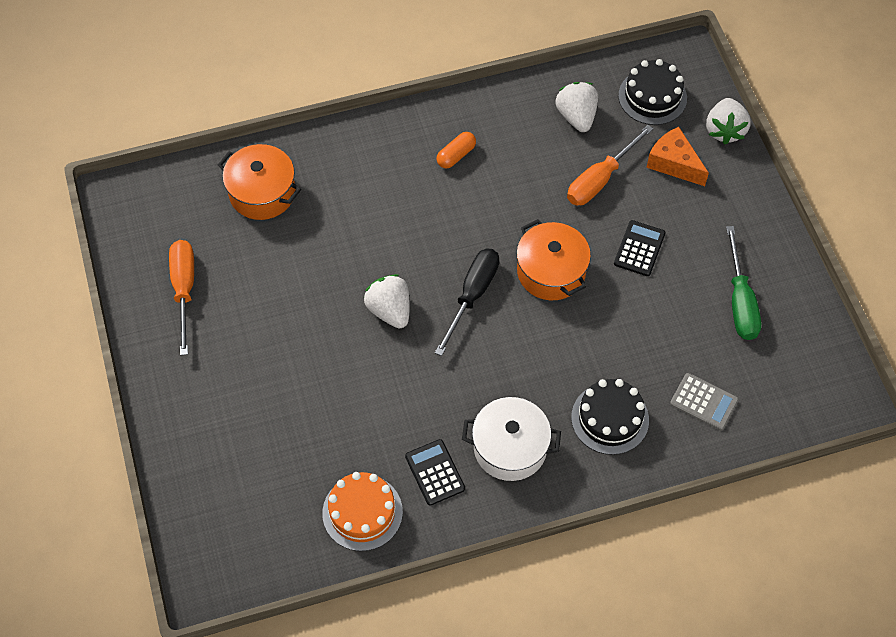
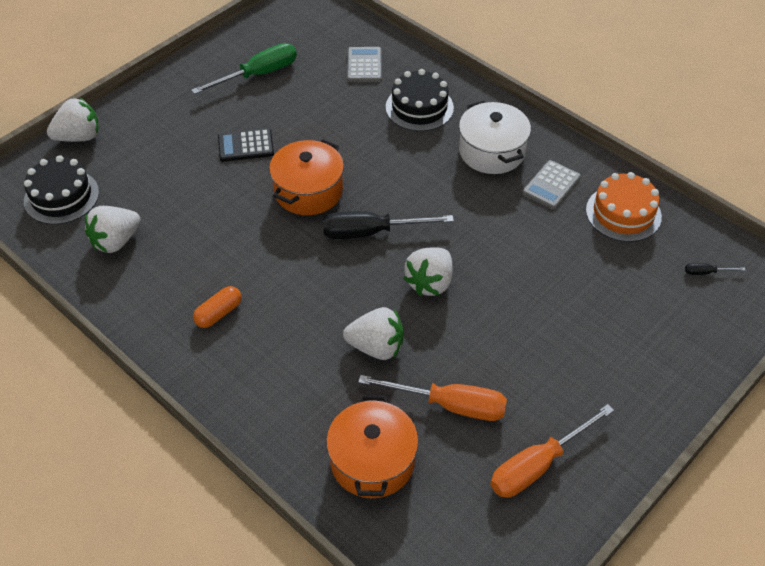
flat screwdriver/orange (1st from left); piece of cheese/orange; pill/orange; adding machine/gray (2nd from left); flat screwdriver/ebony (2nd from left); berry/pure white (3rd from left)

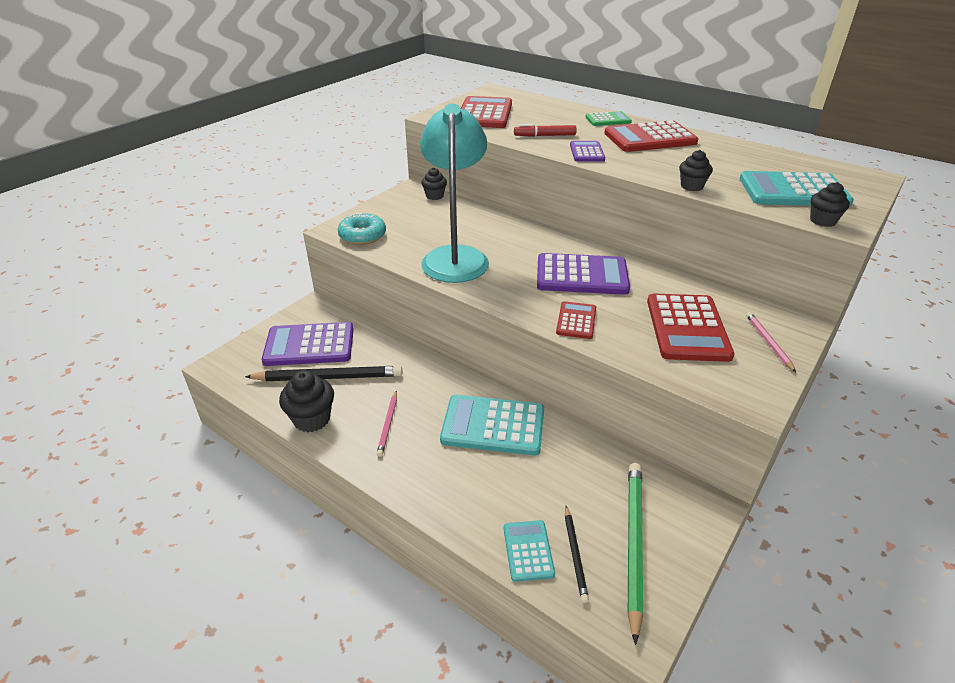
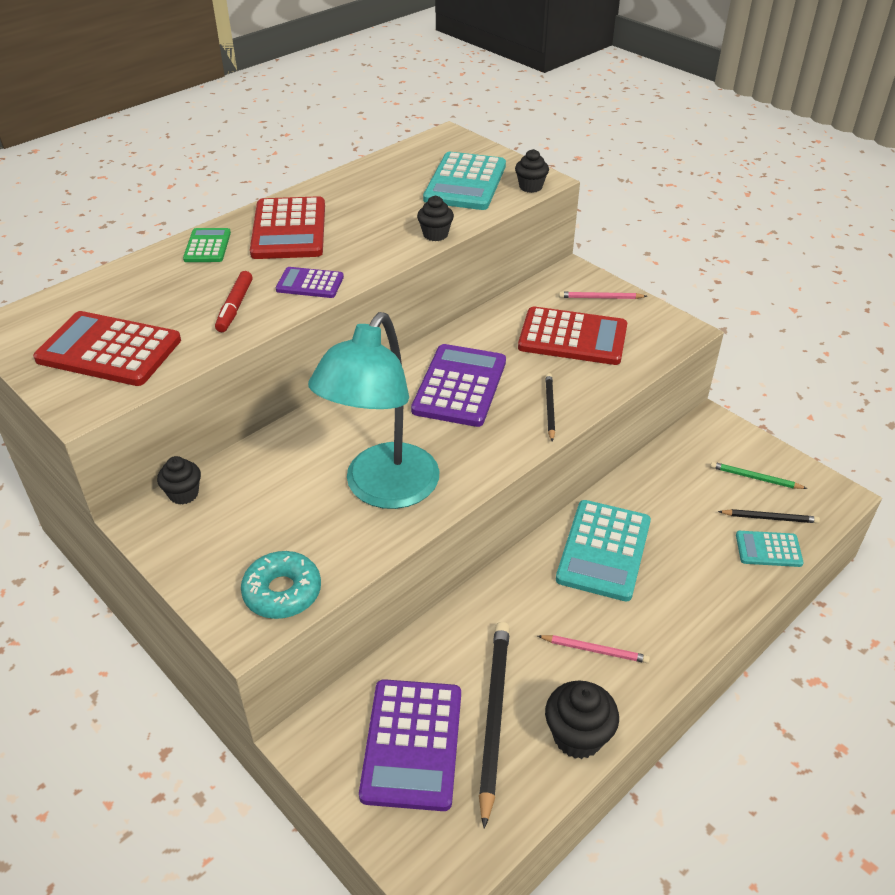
desk lamp/aqua; wooden pencil/ebony (2nd from left); wooden pencil/emerald

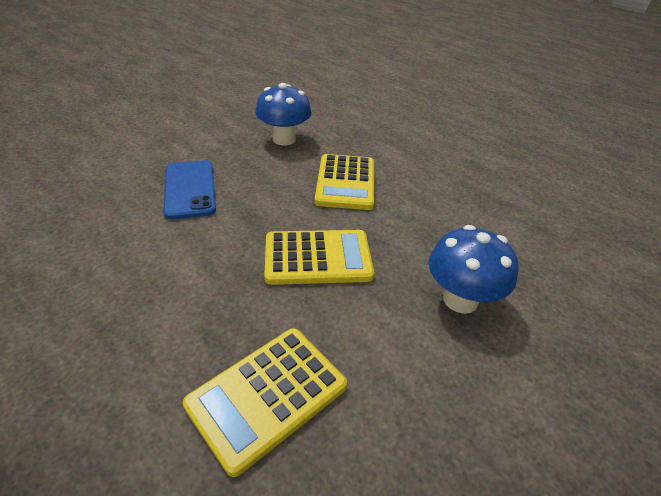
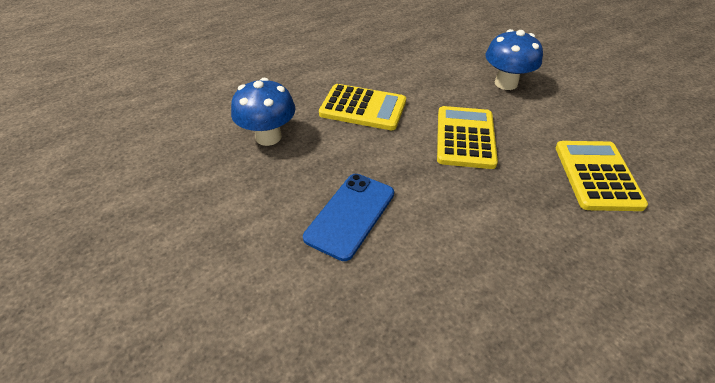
phone/blue; adding machine/bright yellow (3rd from left)

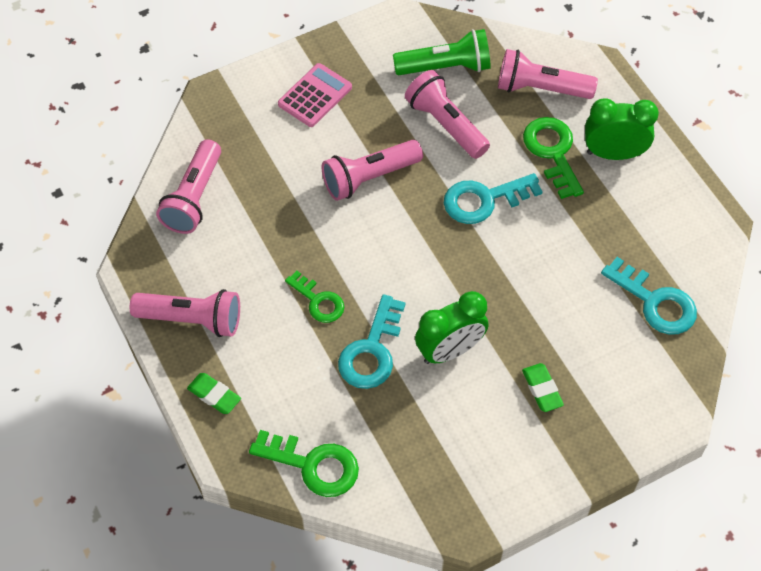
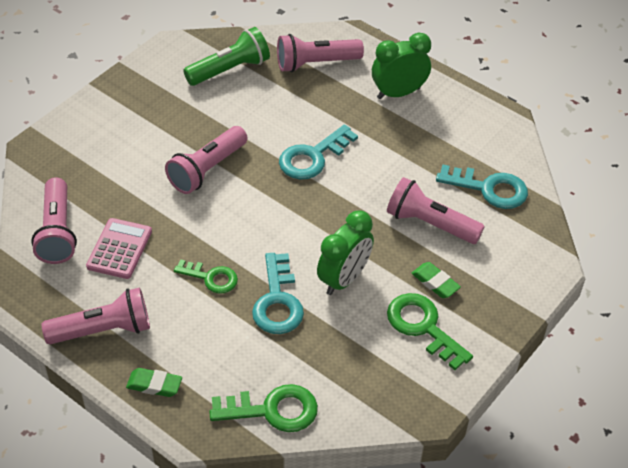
adding machine/pink; pocket torch/pink (5th from left); latchkey/emerald (3rd from left)

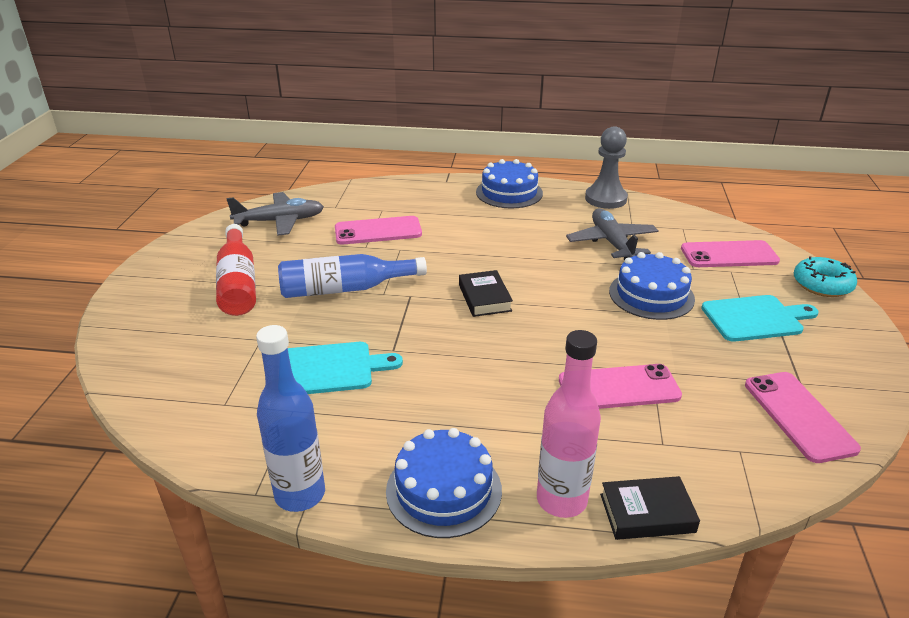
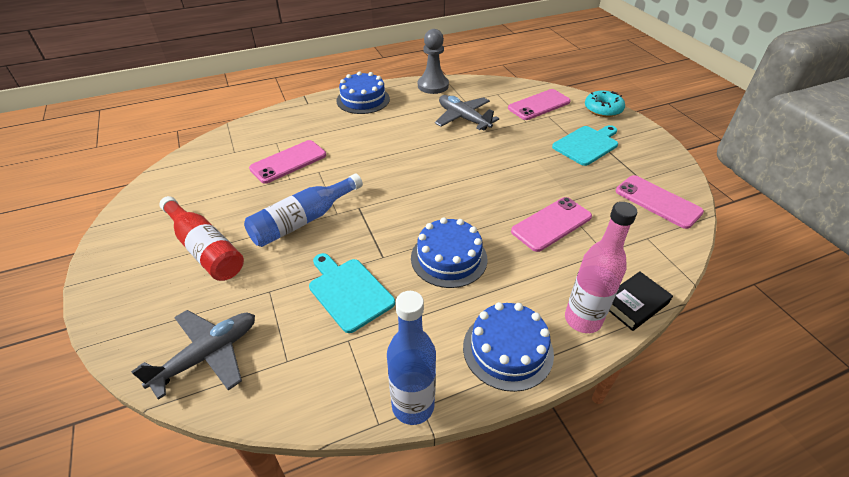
toy plane/gray (1st from left); cake/blue (2nd from left); hardback/ebony (1st from left in the first image); cutting board/aqua (1st from left)

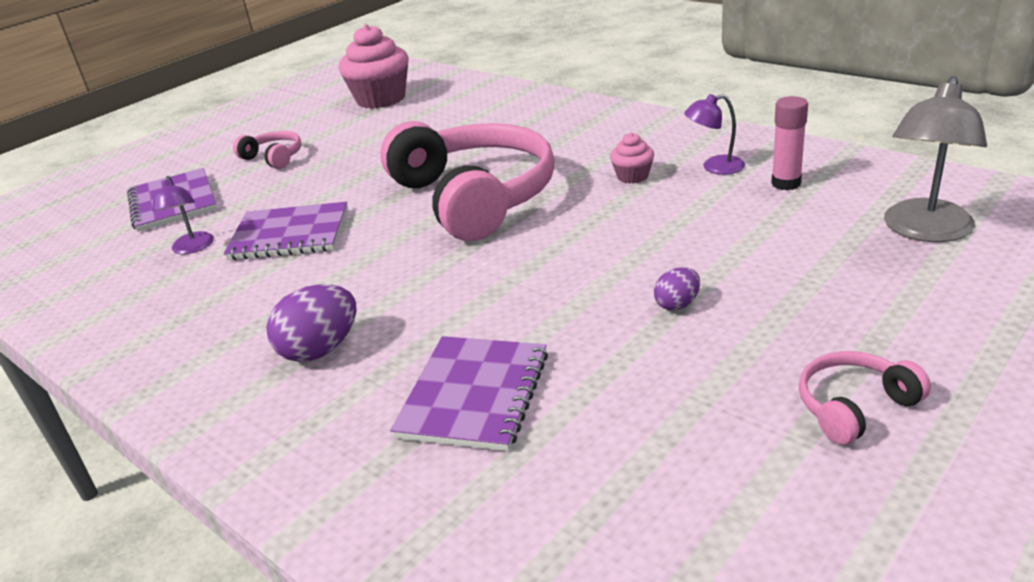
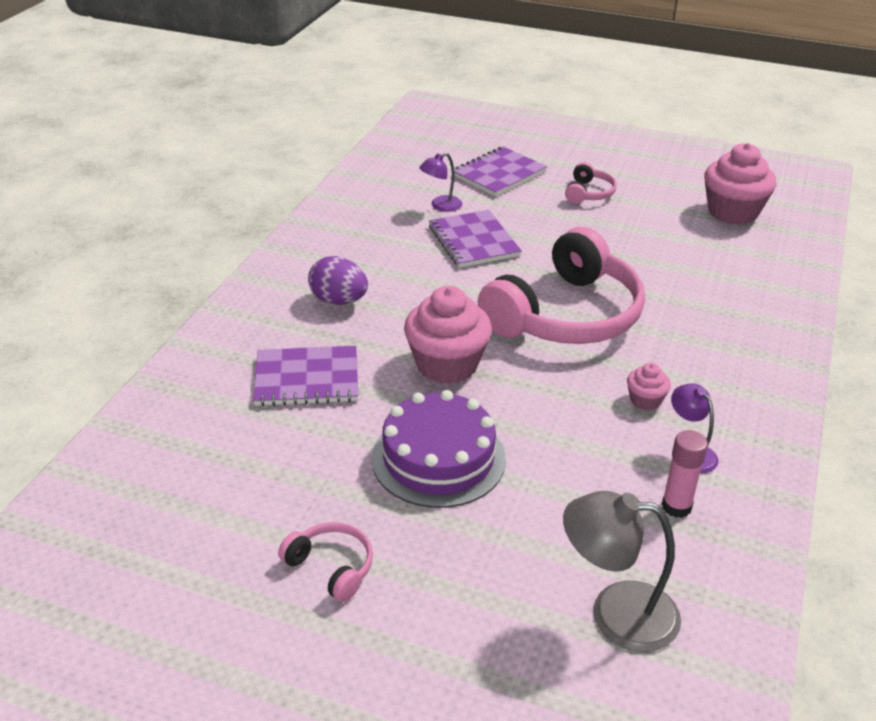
cake/violet; fairy cake/pink (1st from left)

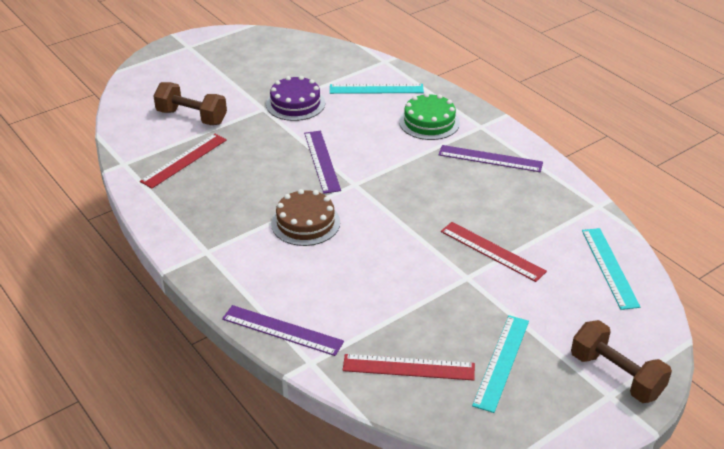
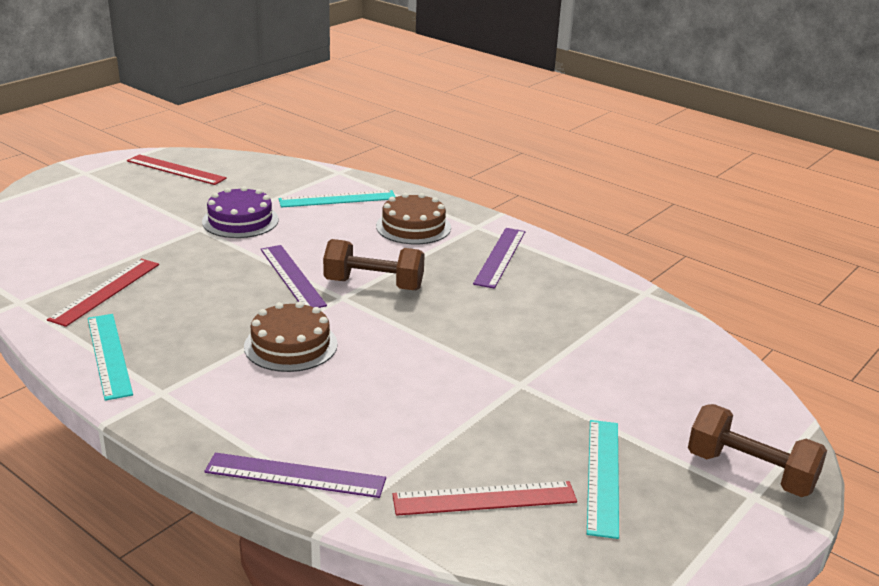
dumbbell/brown (1st from left); cake/brown (2nd from left); straightedge/violet (3rd from left); straightedge/red (2nd from left); straightedge/aqua (1st from left)

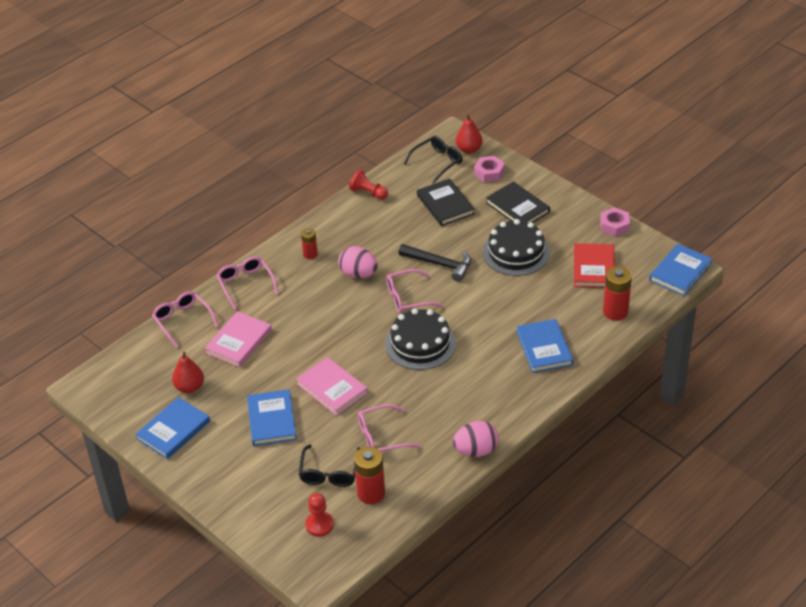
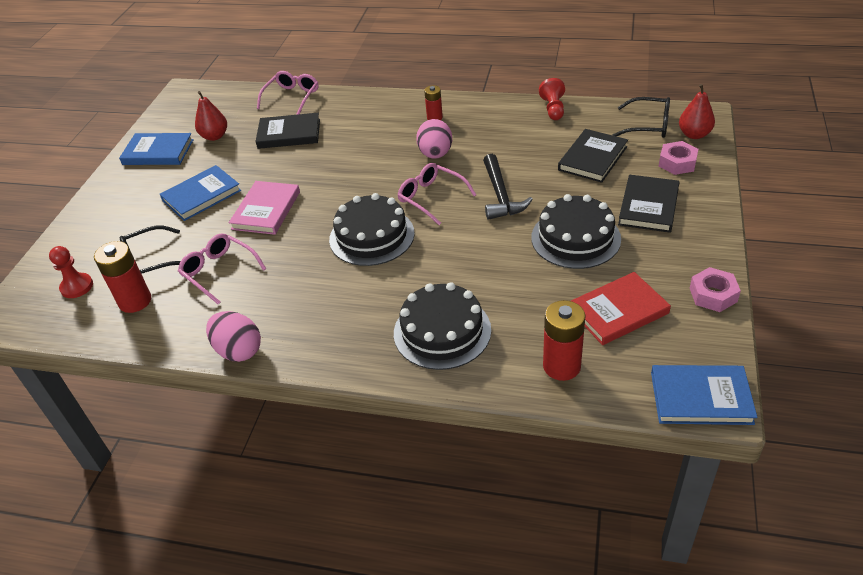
glasses/pink (2nd from left in the first image); hardback/ebony (1st from left); cake/ebony (2nd from left)

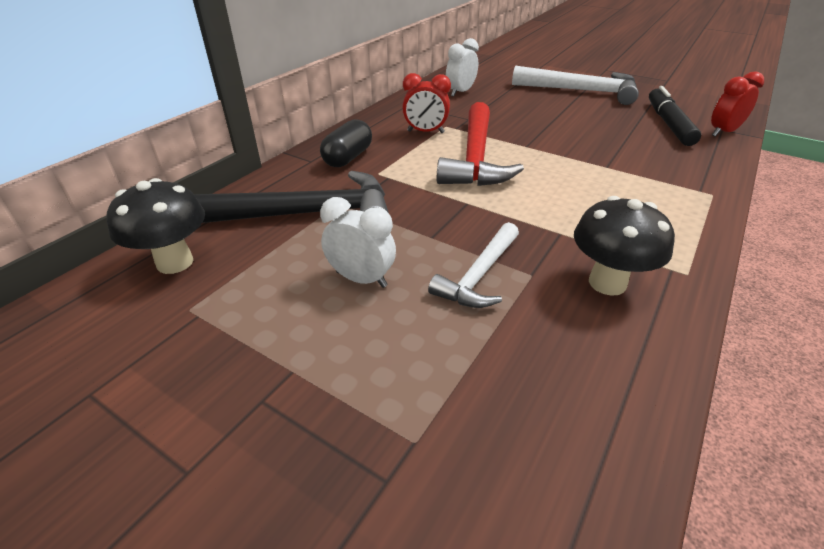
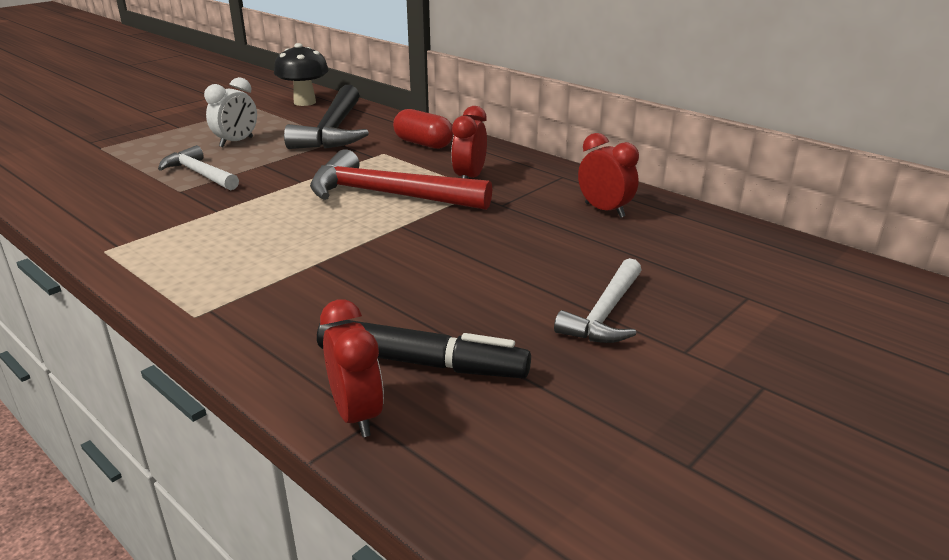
alarm clock/red (3rd from left); hammer/pure white (2nd from left); pill/red; fungus/ebony (2nd from left in the first image)

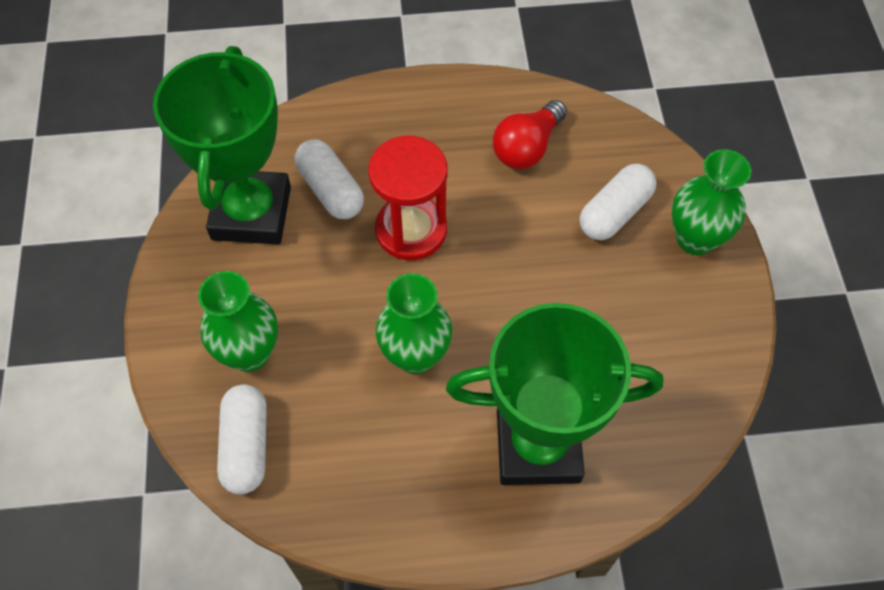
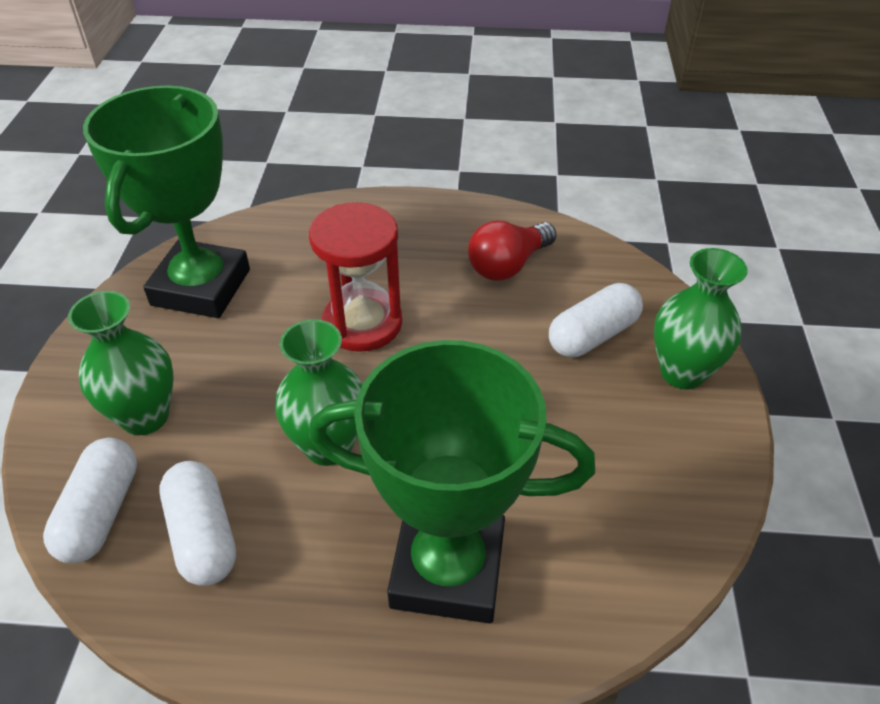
pill/pure white (2nd from left)

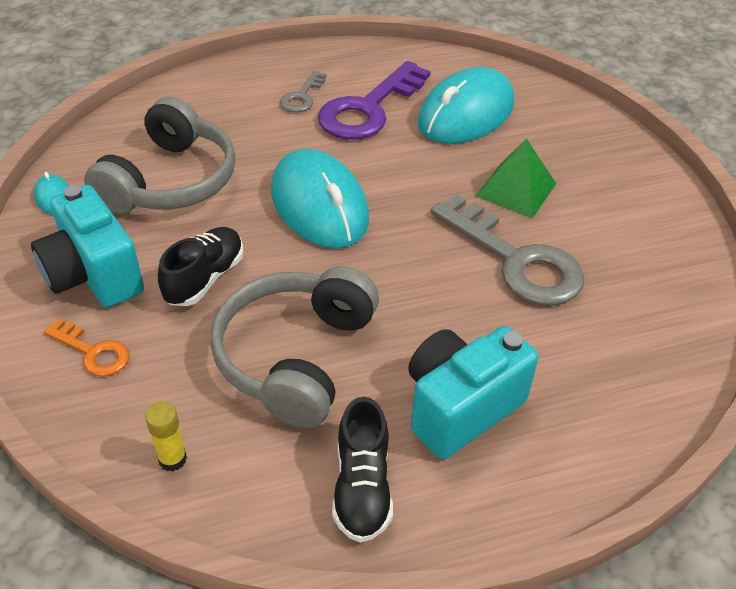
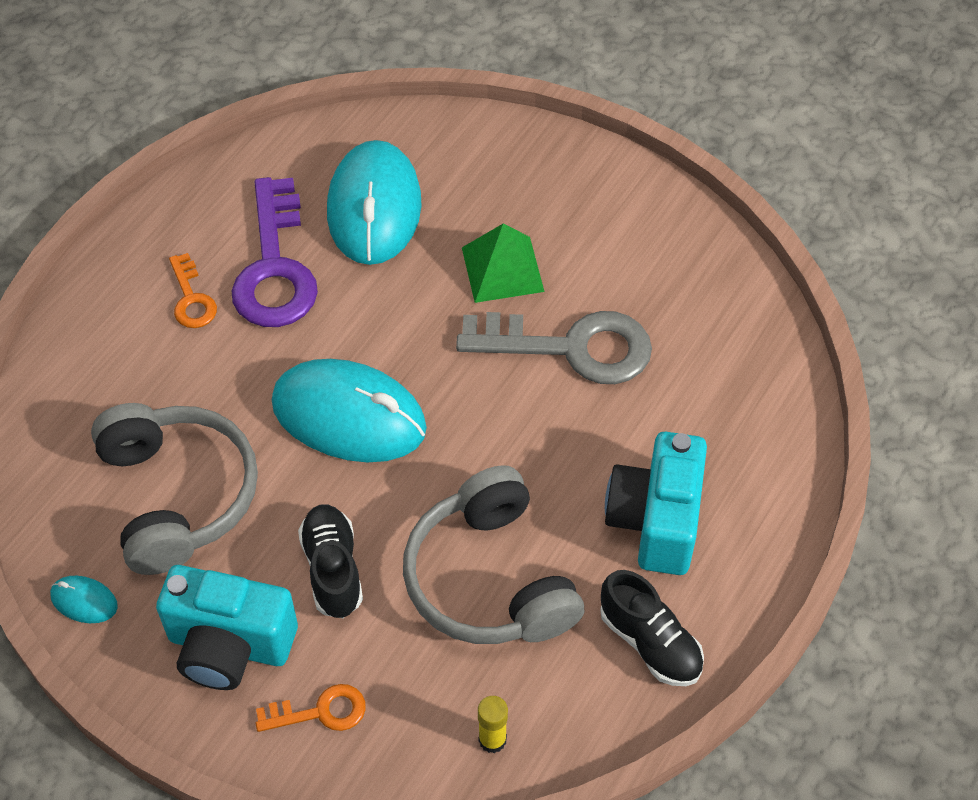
latchkey/orange (1st from left)

